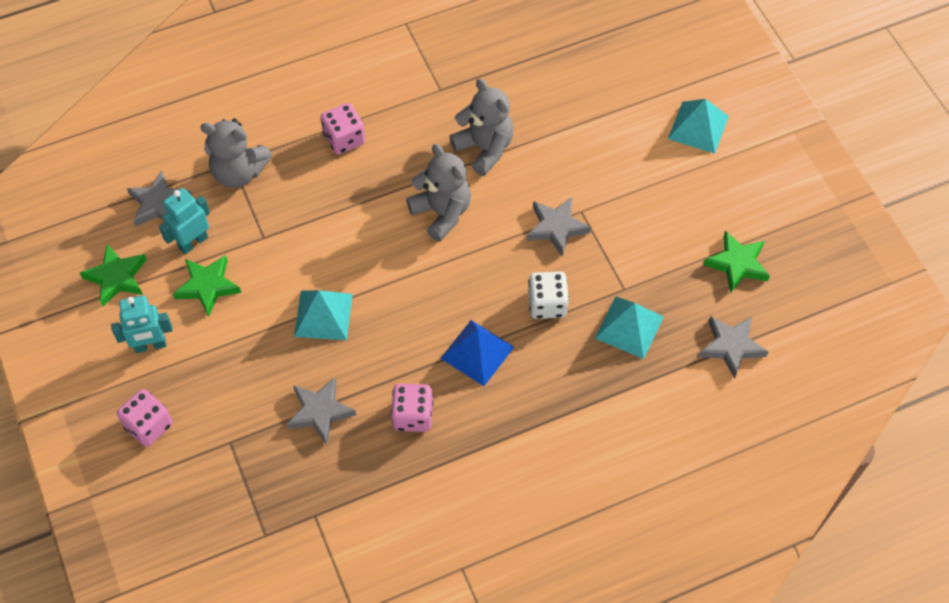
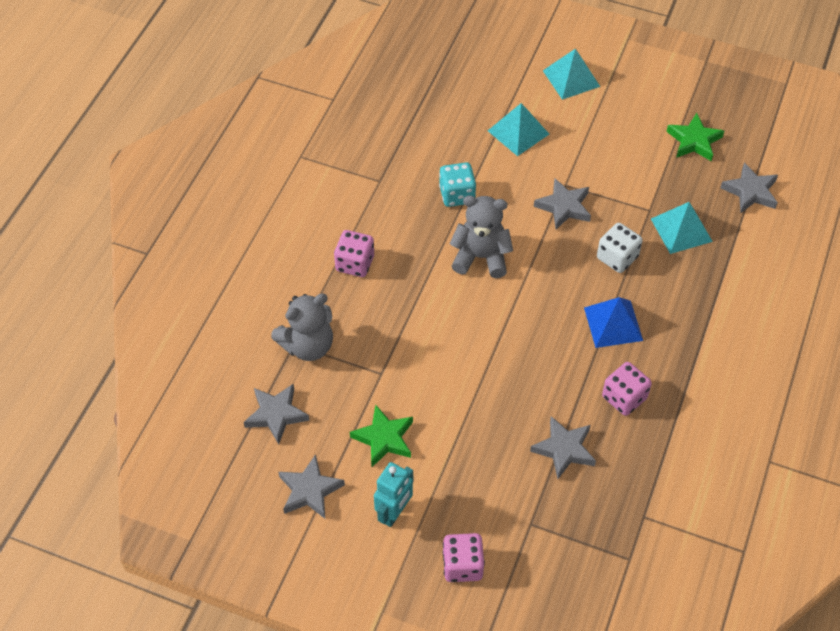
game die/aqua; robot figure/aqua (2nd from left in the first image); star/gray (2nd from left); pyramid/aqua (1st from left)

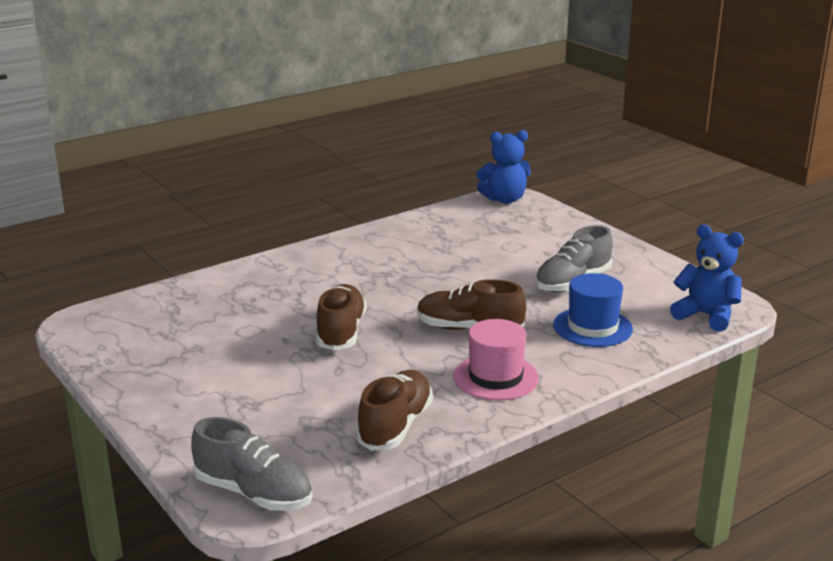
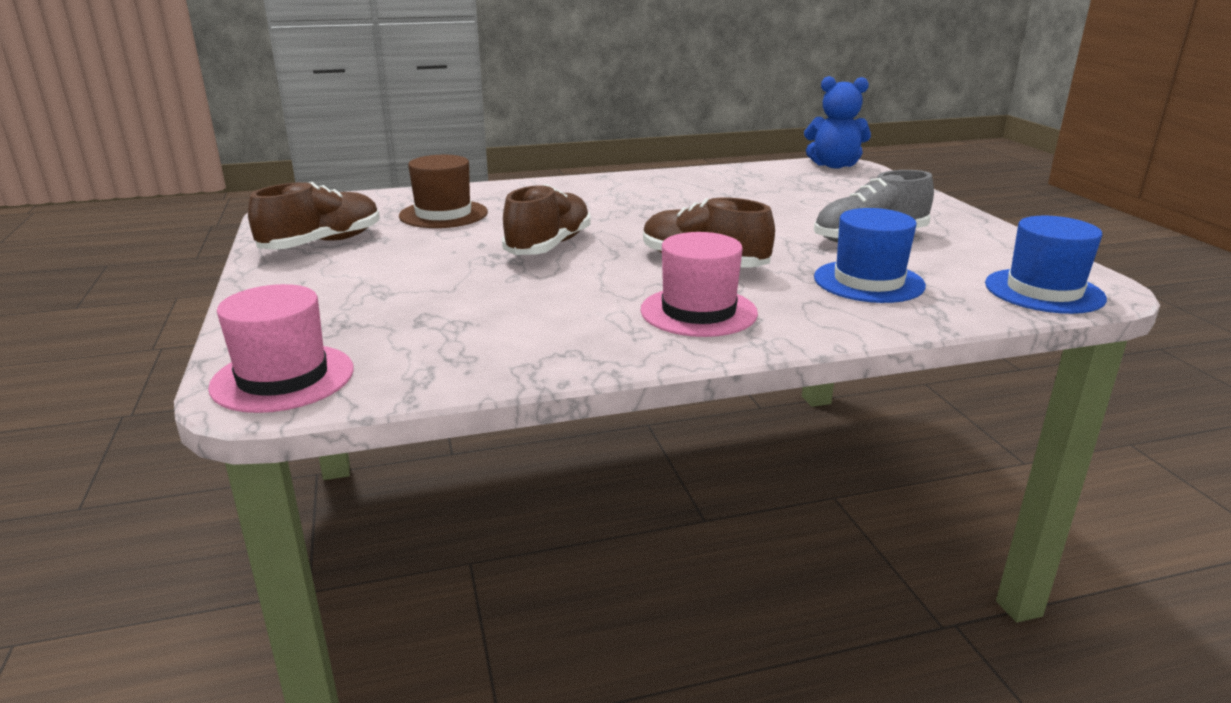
hat/blue (2nd from left); lace-up shoe/brown (1st from left); hat/pink (1st from left); hat/brown

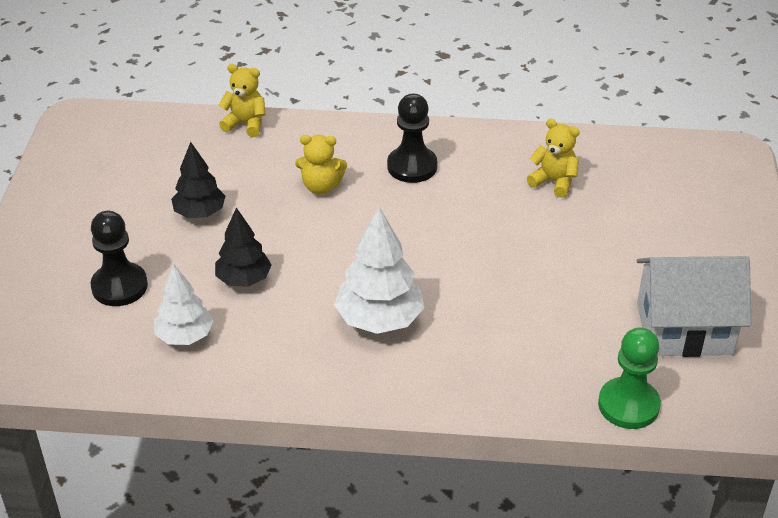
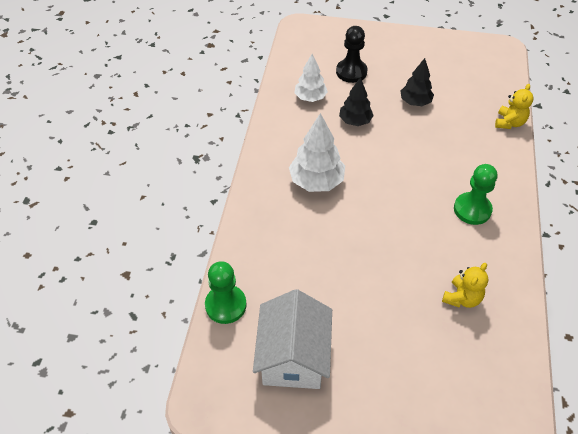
chess pawn/emerald (2nd from left); teddy/bright yellow (2nd from left in the first image)

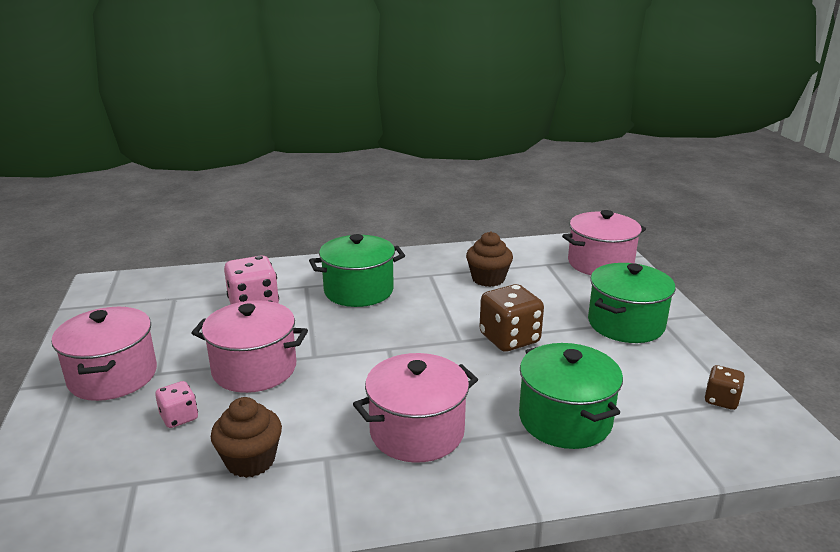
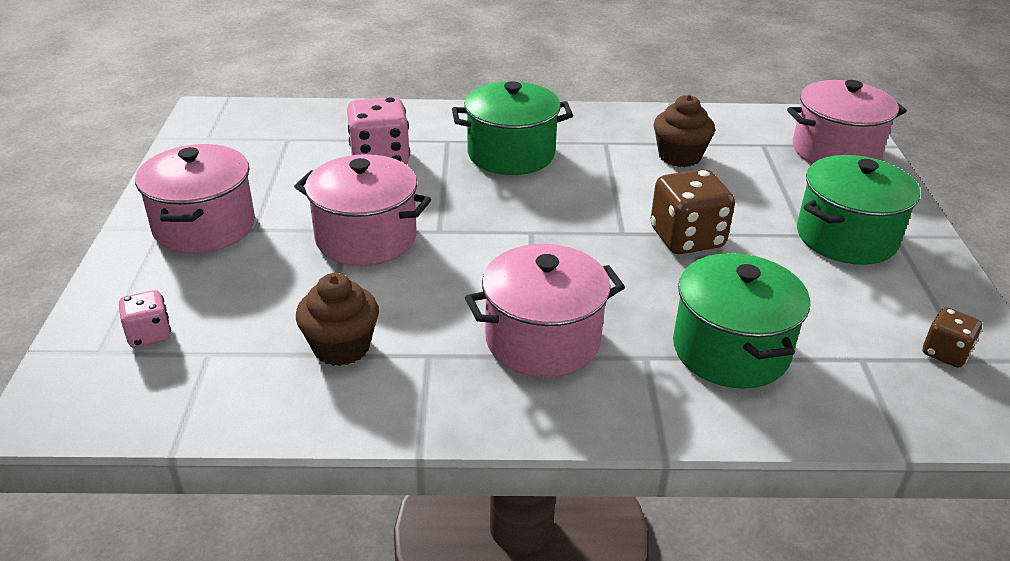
game die/pink (1st from left)

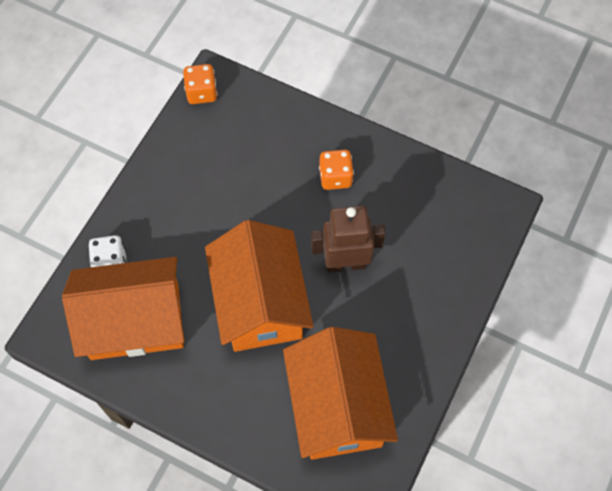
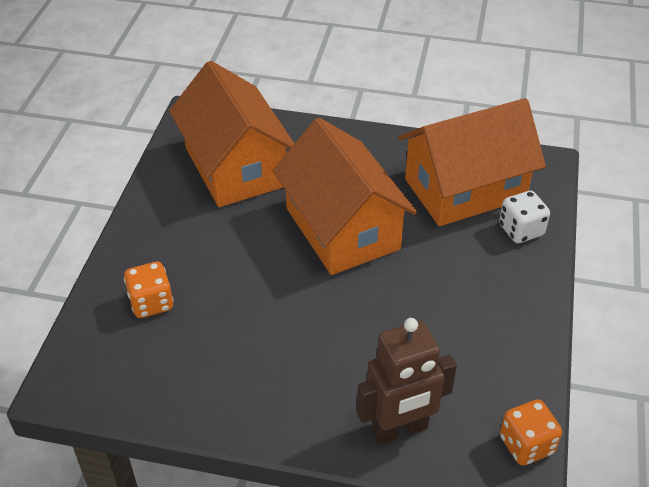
game die/orange (1st from left); robot figure/brown

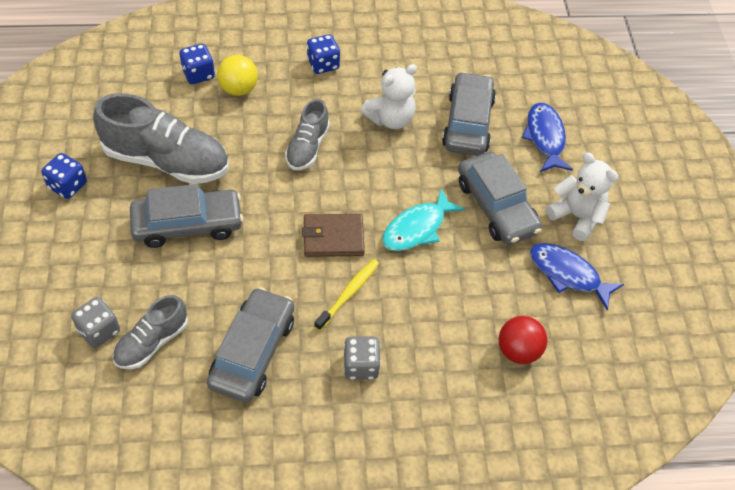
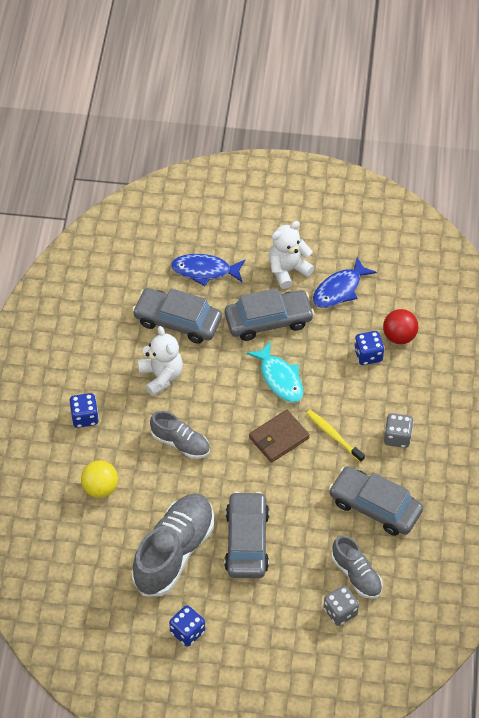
game die/blue (3rd from left); card wallet/brown

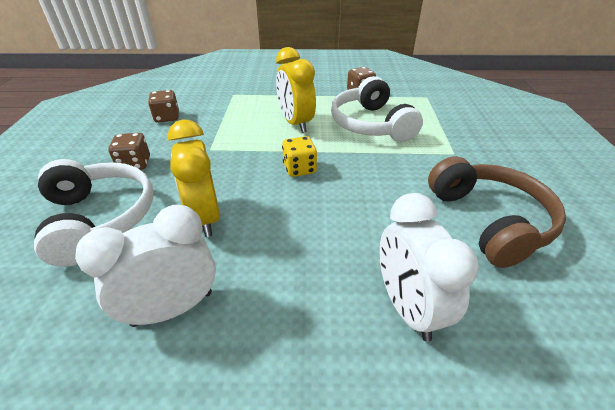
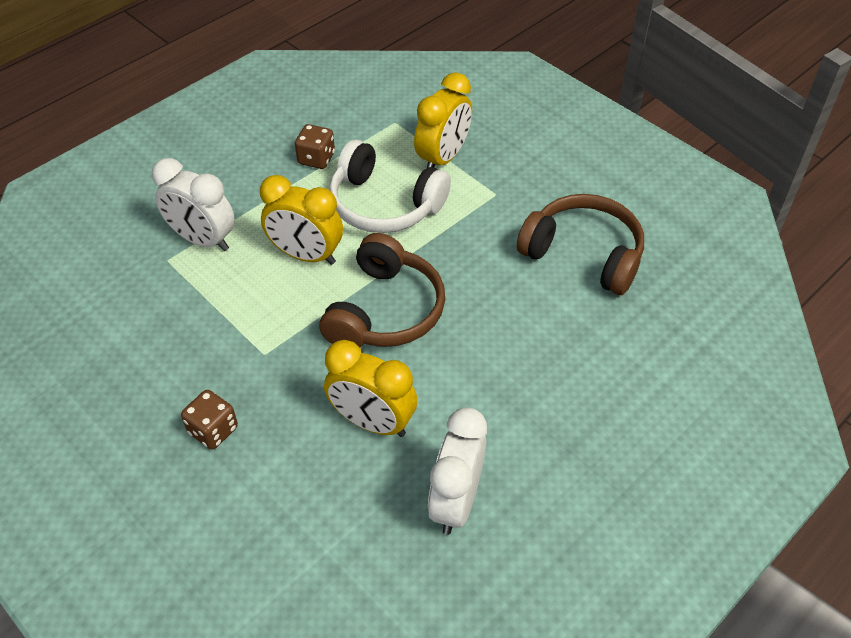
game die/brown (2nd from left in the first image); headset/brown (1st from left); headset/pure white (1st from left in the first image); alarm clock/pure white (1st from left); alarm clock/bright yellow (3rd from left)

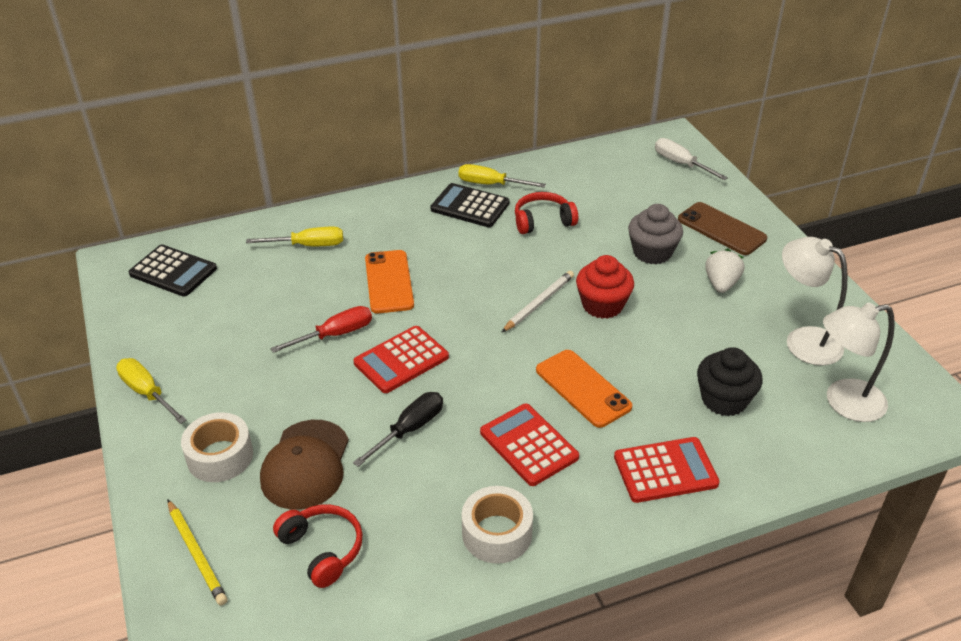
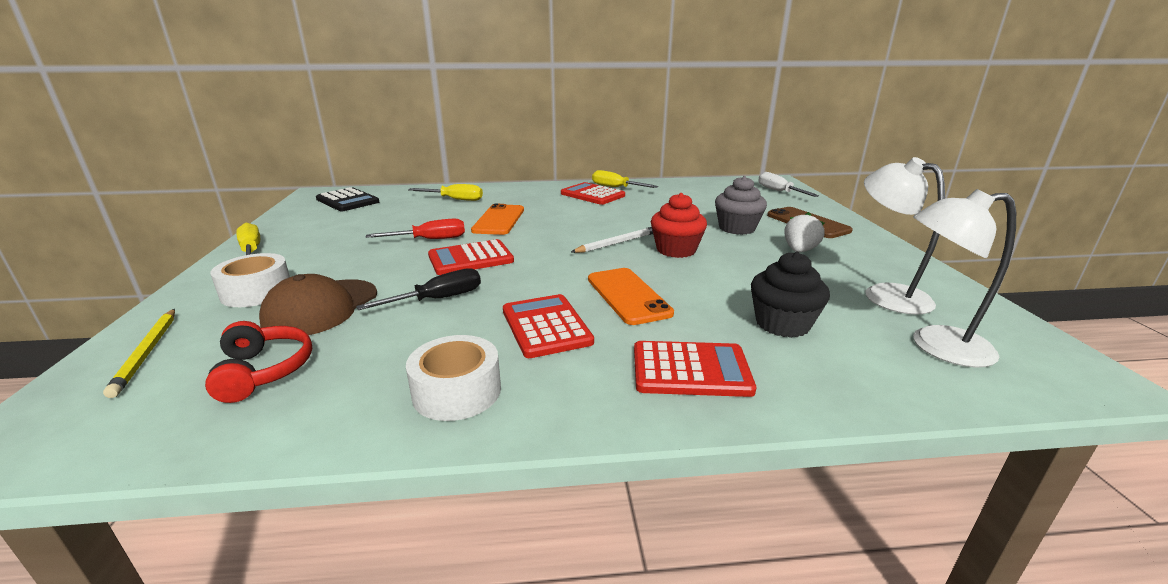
adding machine/red (3rd from left); headset/red (2nd from left in the first image)

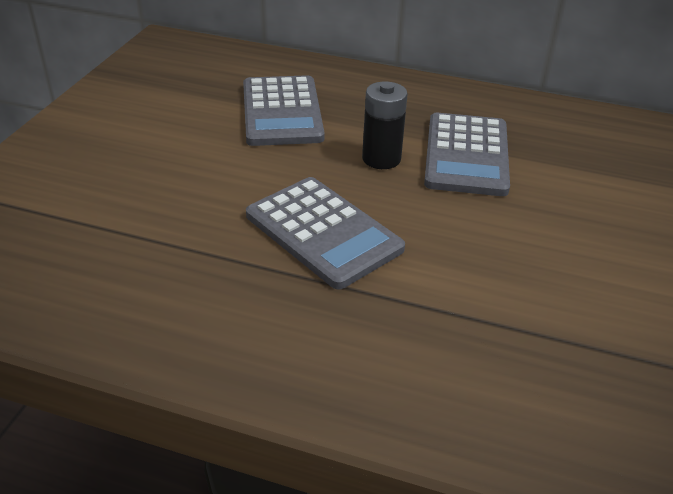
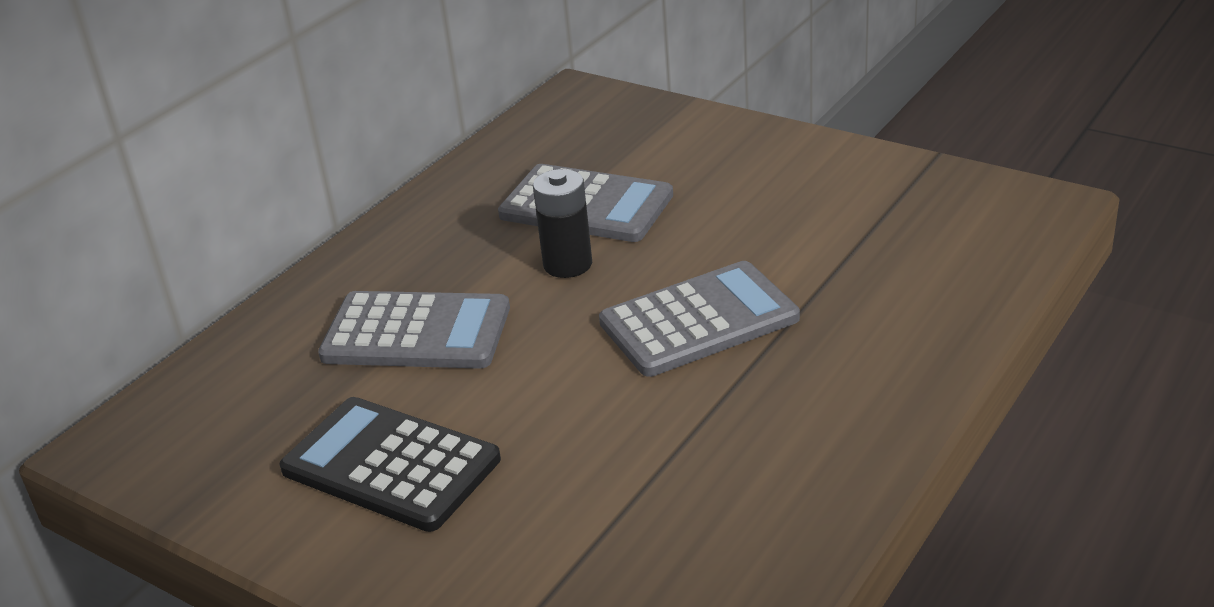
adding machine/ebony

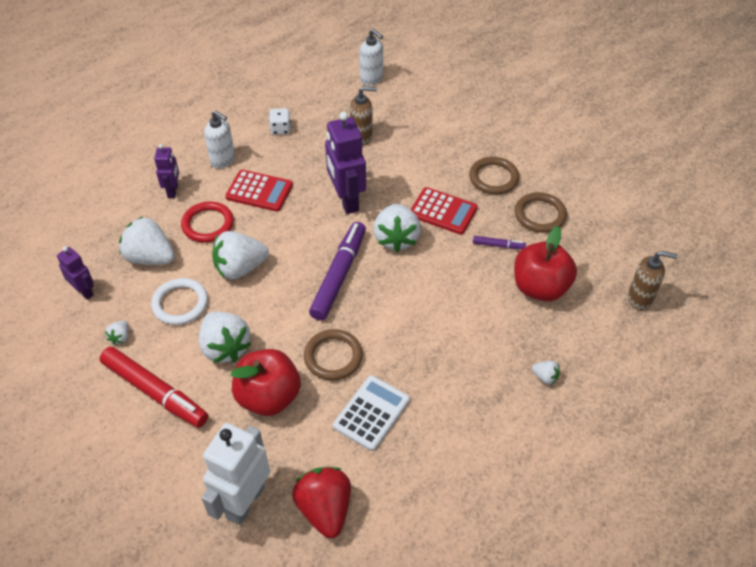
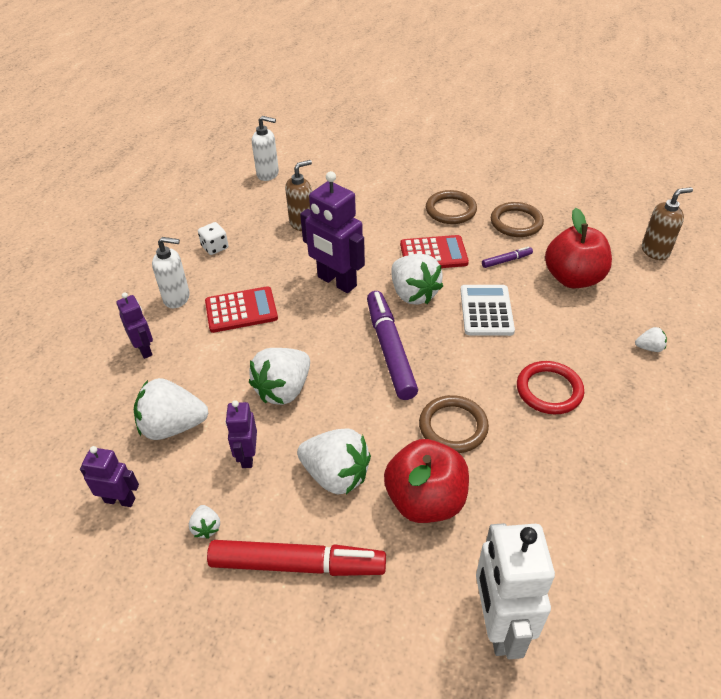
ring/red; robot figure/violet (3rd from left); adding machine/pure white; berry/red

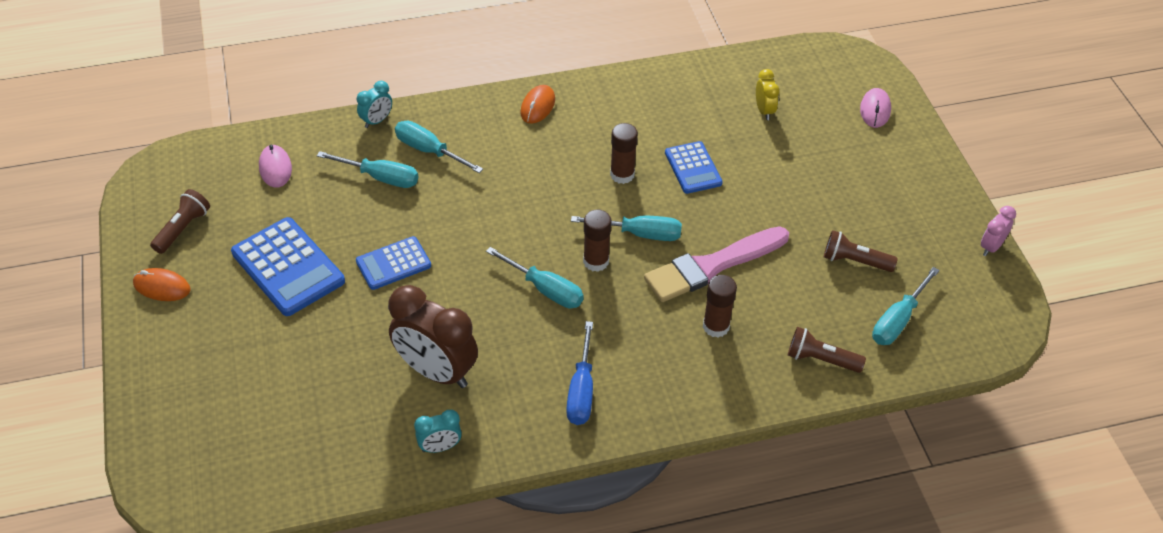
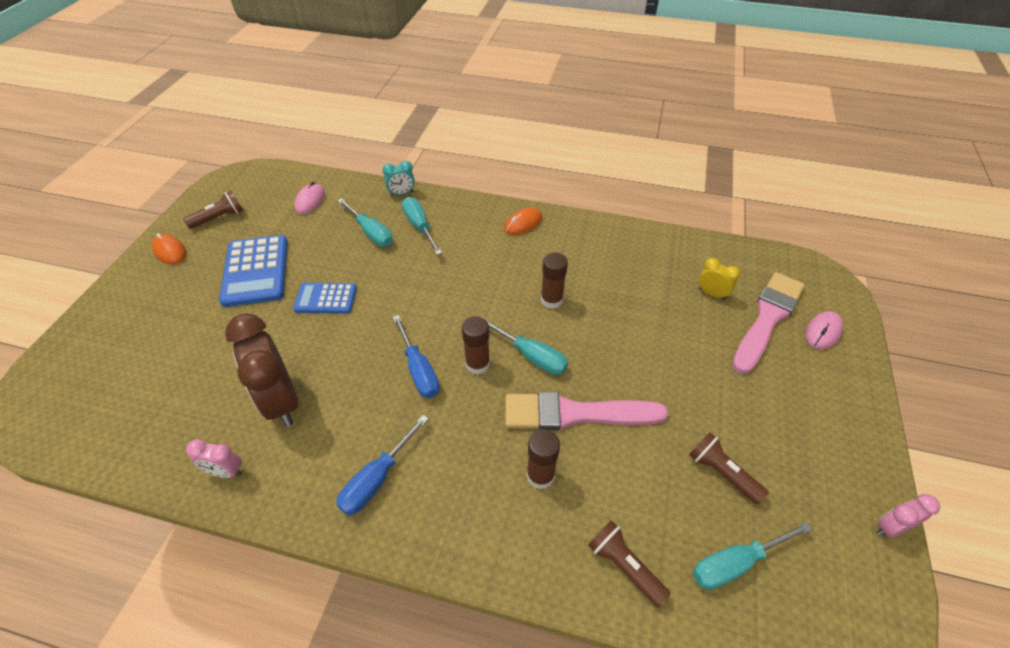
alarm clock/bright yellow; adding machine/blue (3rd from left in the first image); flat screwdriver/blue (2nd from left); alarm clock/pink (1st from left); brush/pink (2nd from left)

